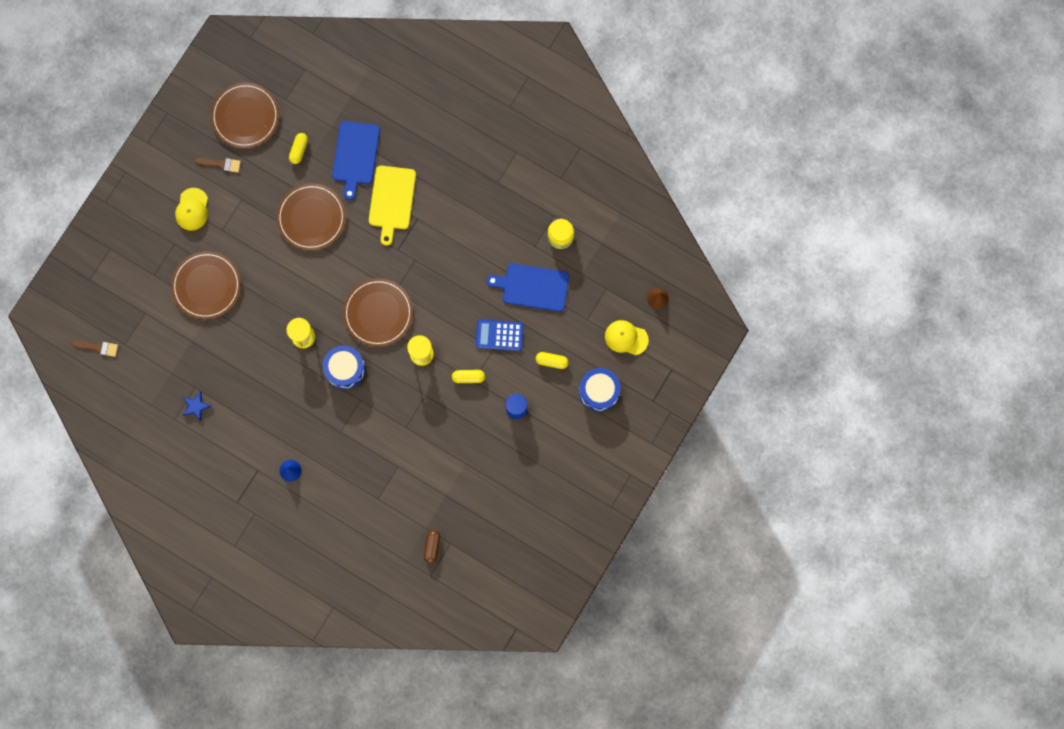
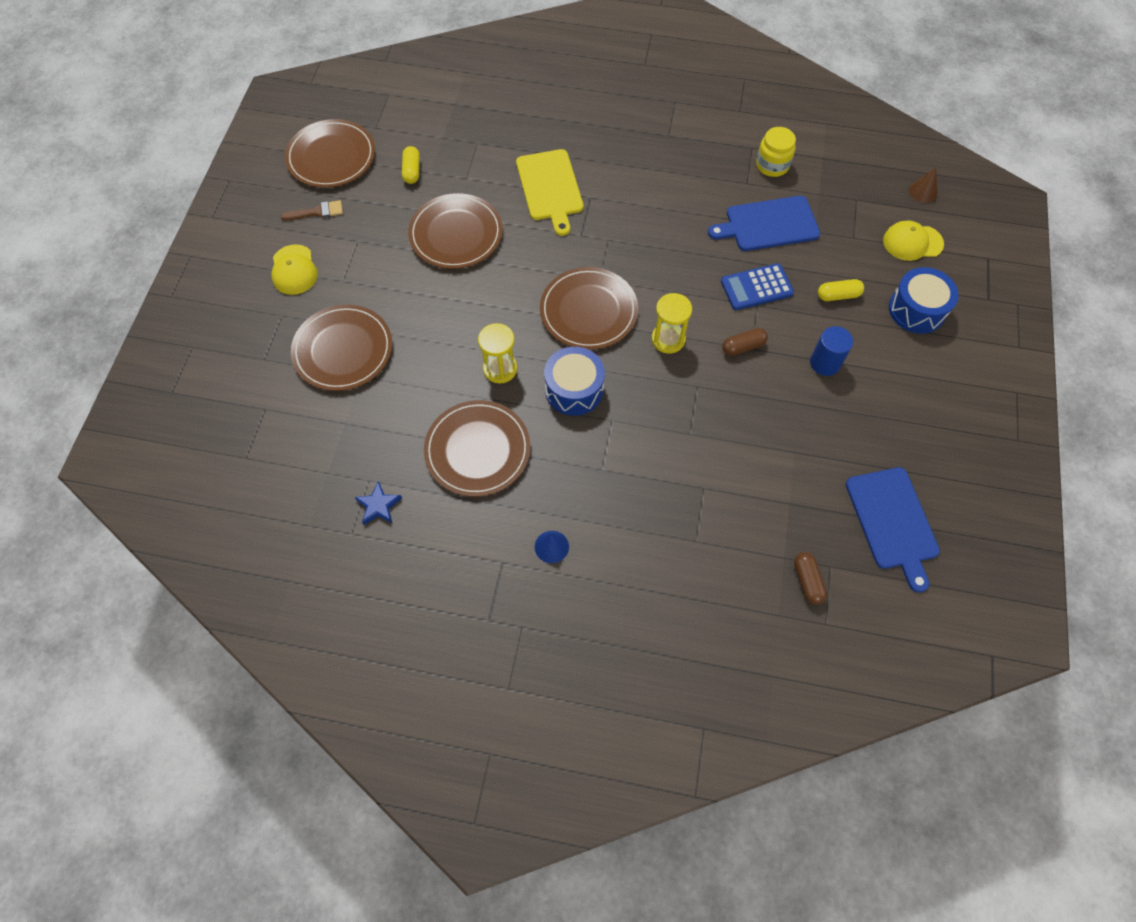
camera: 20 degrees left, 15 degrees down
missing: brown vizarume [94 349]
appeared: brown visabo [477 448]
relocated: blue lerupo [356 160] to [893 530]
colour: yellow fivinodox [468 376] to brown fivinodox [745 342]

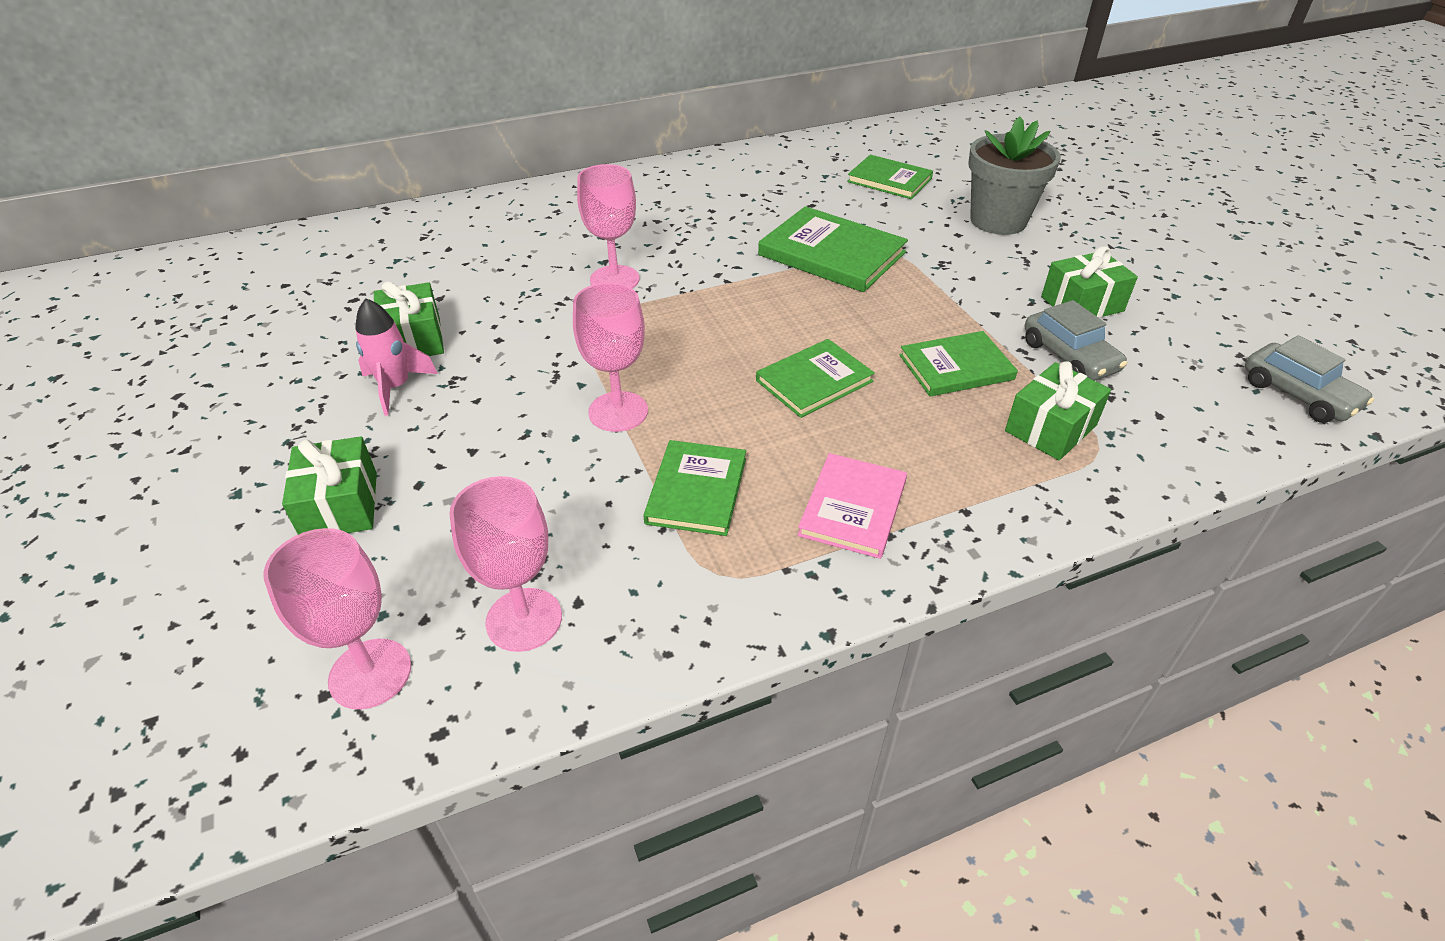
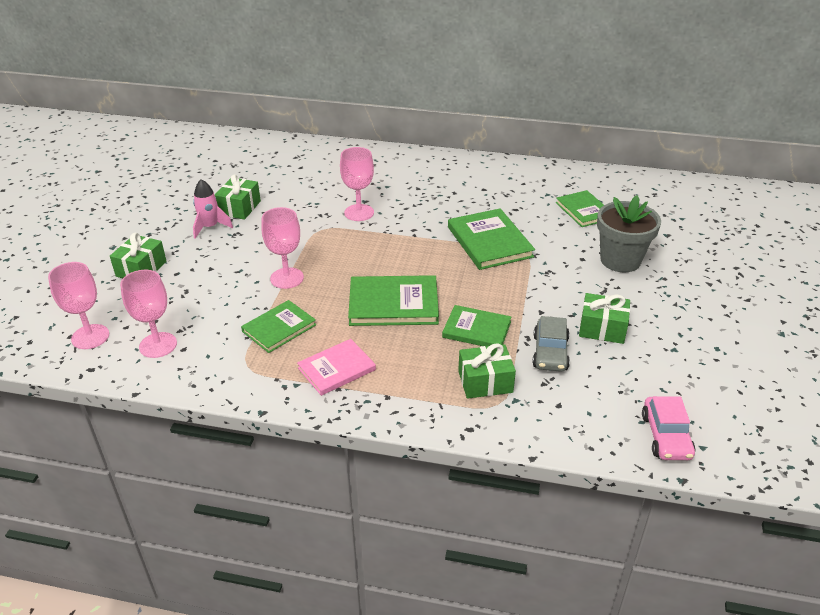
camera: 35 degrees right, 5 degrees down
colour: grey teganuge [1309 379] to pink teganuge [668 428]
size: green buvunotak [815 378] = [393 300] x1.52

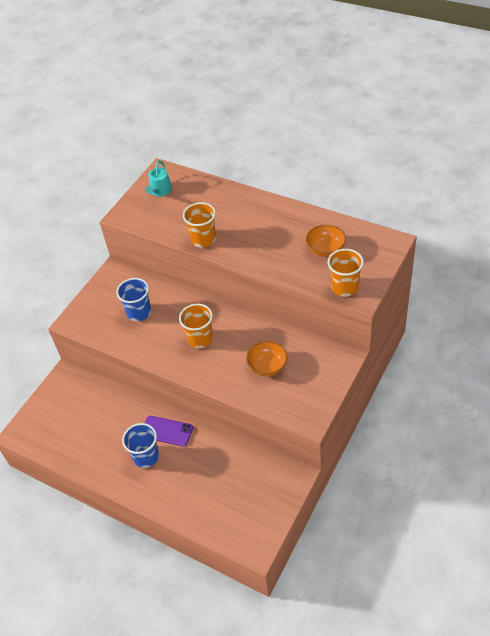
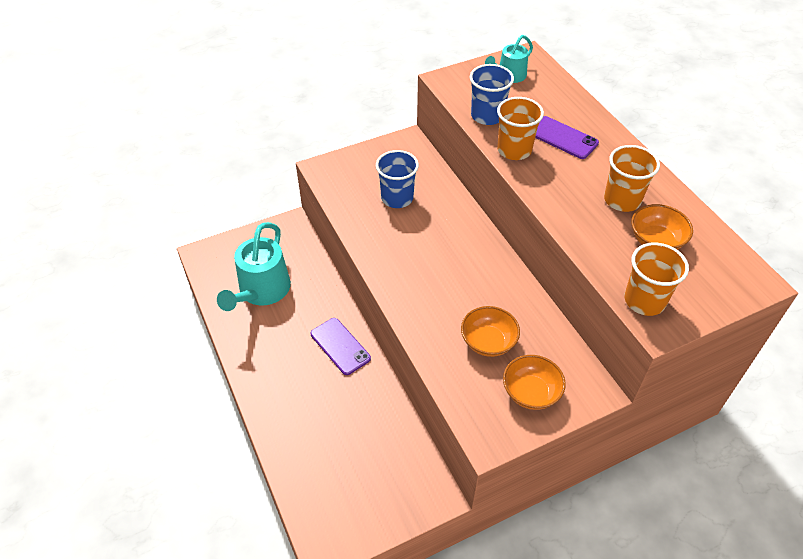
camera: 30 degrees right, 0 degrees up
appeared: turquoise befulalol [254 266]; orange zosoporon [534 382]; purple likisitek [567 137]
relocated: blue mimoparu [140 445] to [492 94]; orange mimoparu [196 326] to [632 178]

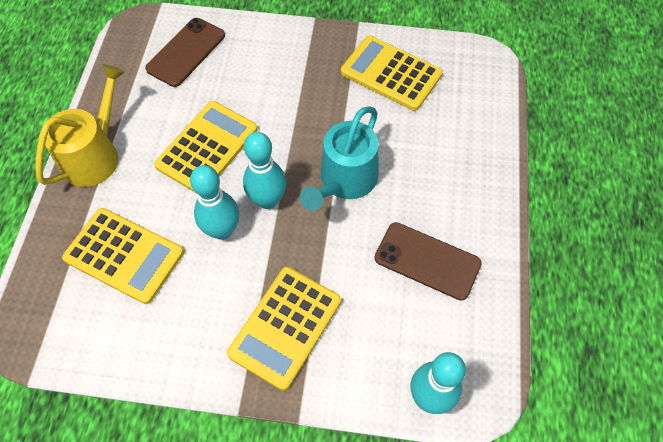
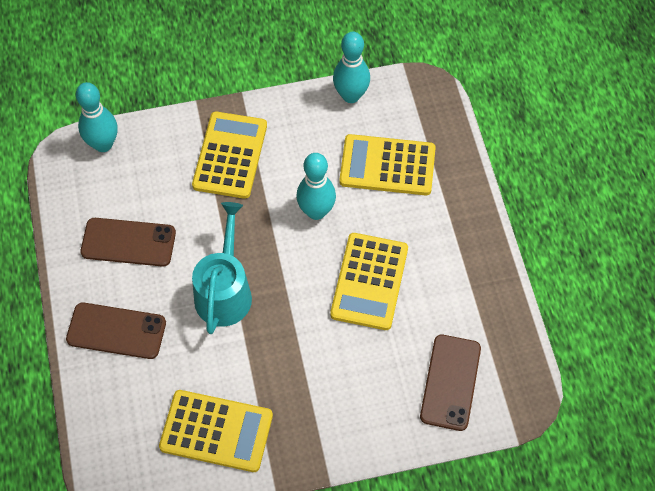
camera: 160 degrees right, 0 degrees up
missing: yellow befulalol [80 125]
appeared: brown likisitek [116 330]
relocated: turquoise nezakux [264 170] to [351 67]

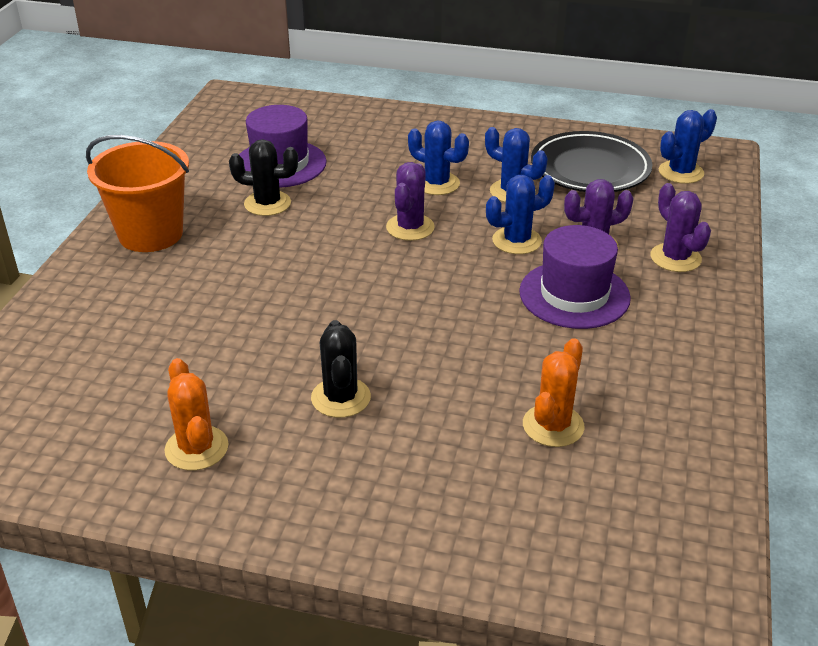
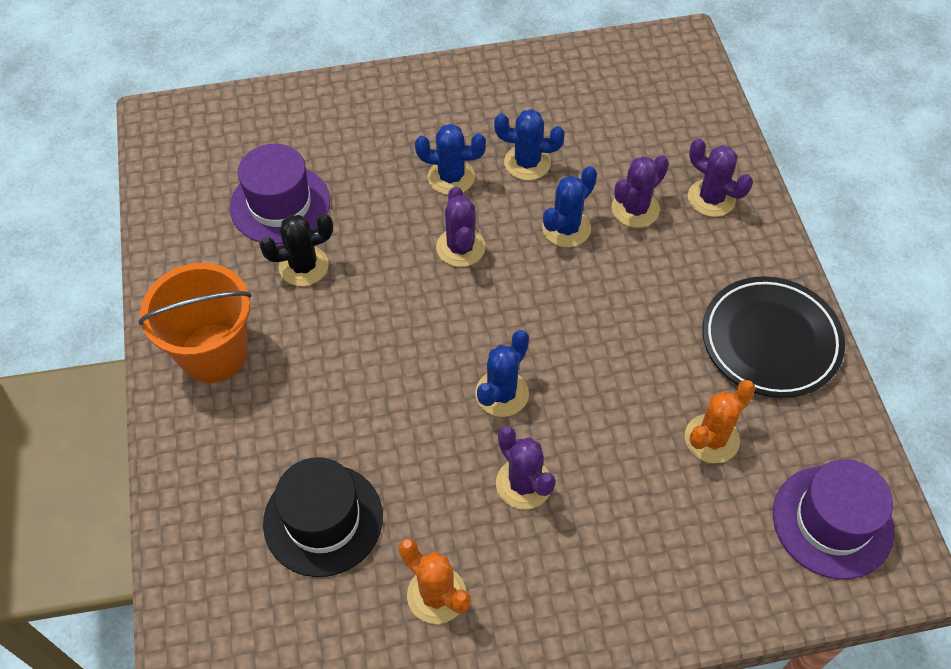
camera: 25 degrees left, 20 degrees up
appeared: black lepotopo [323 517]
relocated: purple lepotopo [575 277] to [833 519]; black visabo [591 161] to [773 337]; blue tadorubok [688 146] to [502 373]
colour: black tadorubok [341 369] to purple tadorubok [526 468]
spun: orange tadorubok [554 392] = [720 421] 45 degrees clockwise

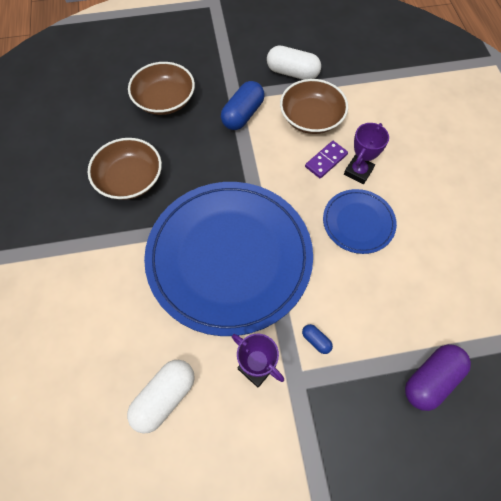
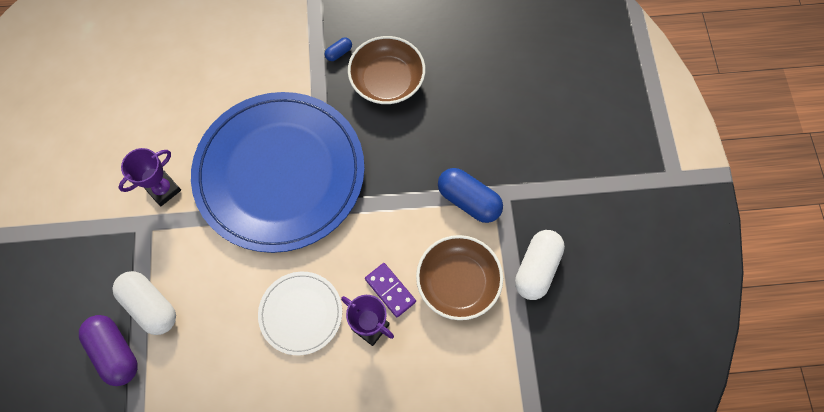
camera: 95 degrees right, 5 degrees up
missing: brown zosoporon [161 88]
relocated: white fivinodox [161 397] to [144 303]; blue fivinodox [317 339] to [338 49]
colour: blue visabo [360 221] to white visabo [300 313]

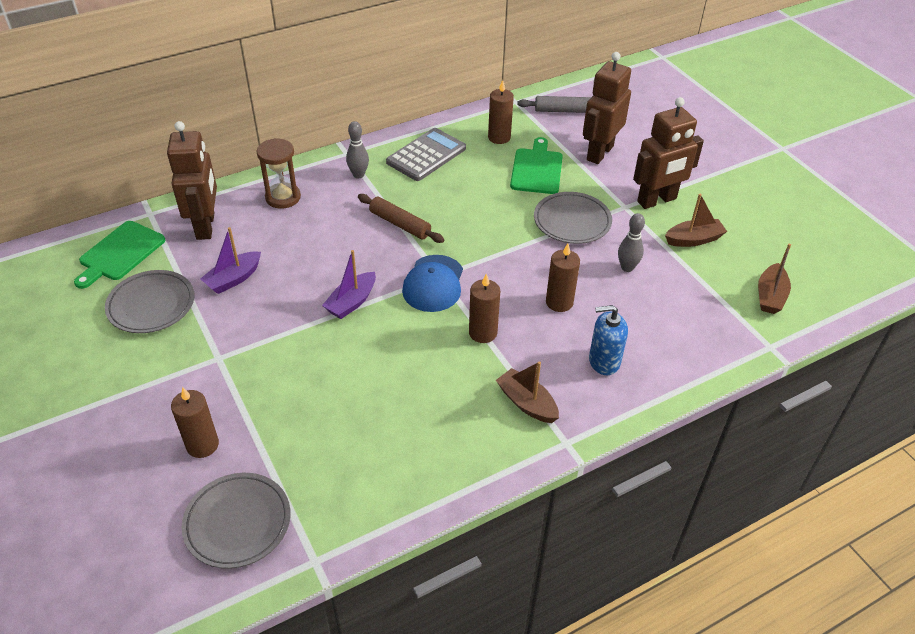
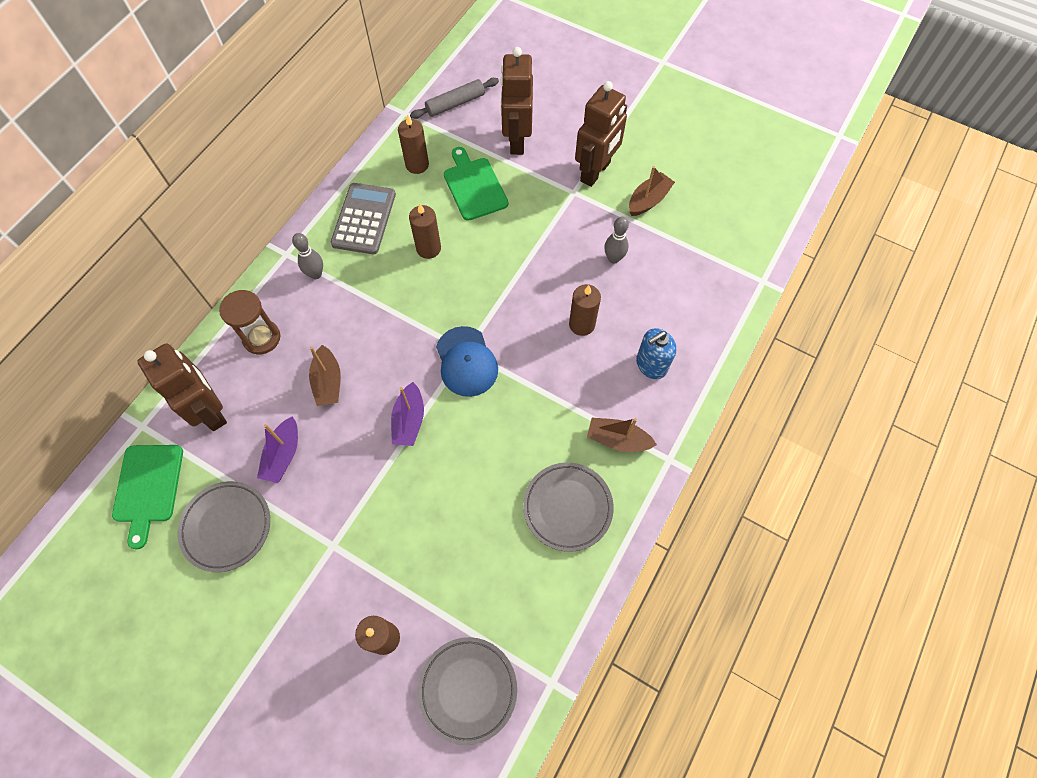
camera: 30 degrees left, 20 degrees up
missing: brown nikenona [401 218]
relocated: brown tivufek [484 308] to [425 231]; grey visabo [573 218] to [568 507]; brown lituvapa [774 279] to [325 375]

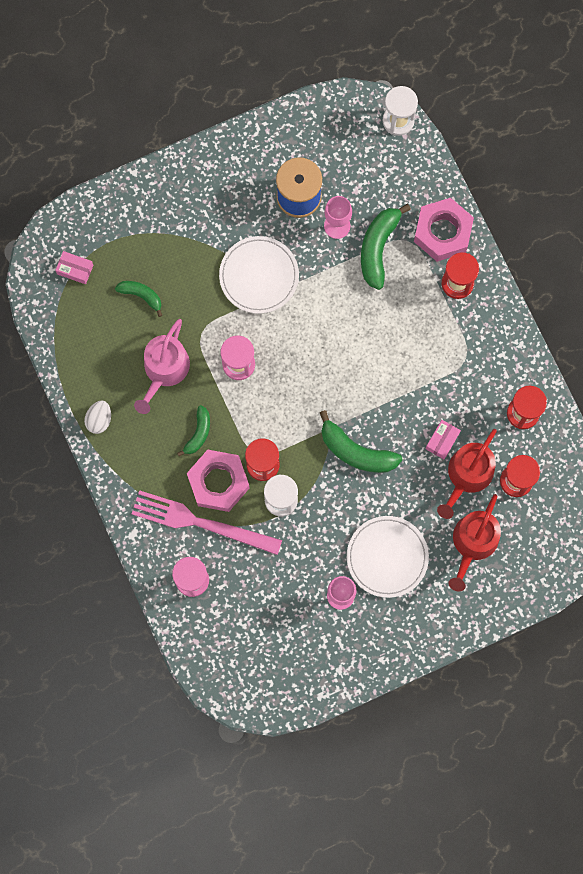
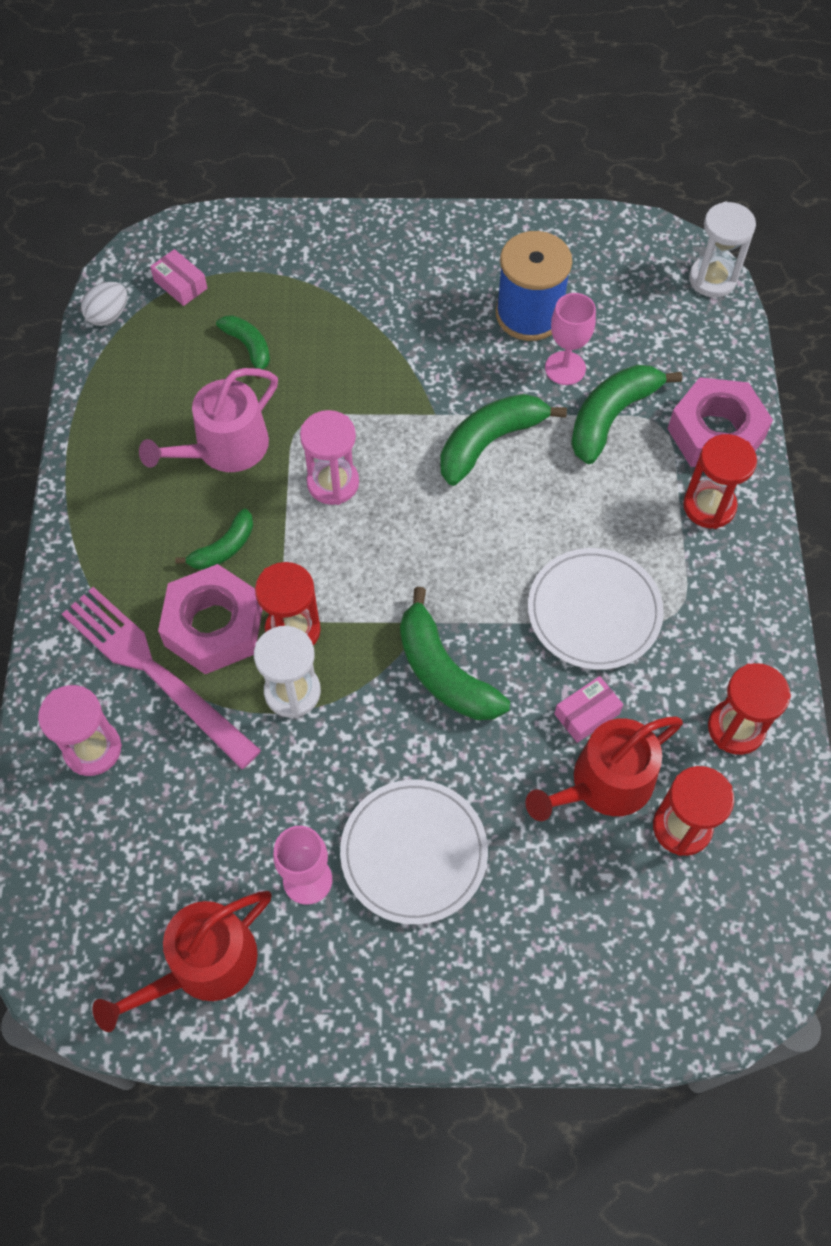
camera: 25 degrees right, 15 degrees down
appeared: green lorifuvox [503 440]
relocated: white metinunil [97 417] to [104 304]; white visabo [259 275] to [596 609]; red befulalol [474 543] to [181 961]

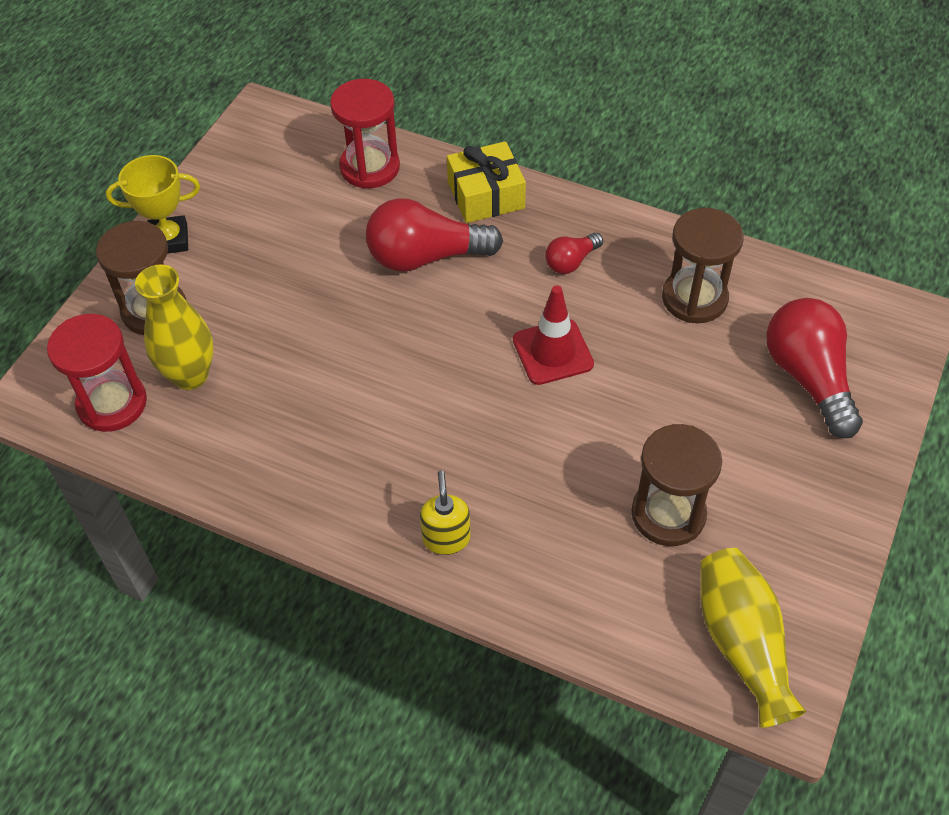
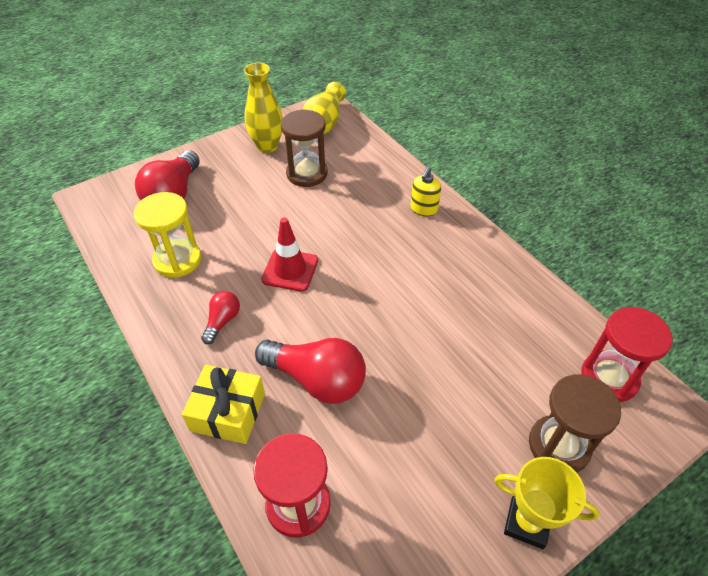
camera: 150 degrees left, 5 degrees down
relocated: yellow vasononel [174 327] to [263 108]
colour: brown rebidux [703 265] to yellow rebidux [168 235]
spun: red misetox [574 253] = [220 317] 60 degrees counterclockwise

